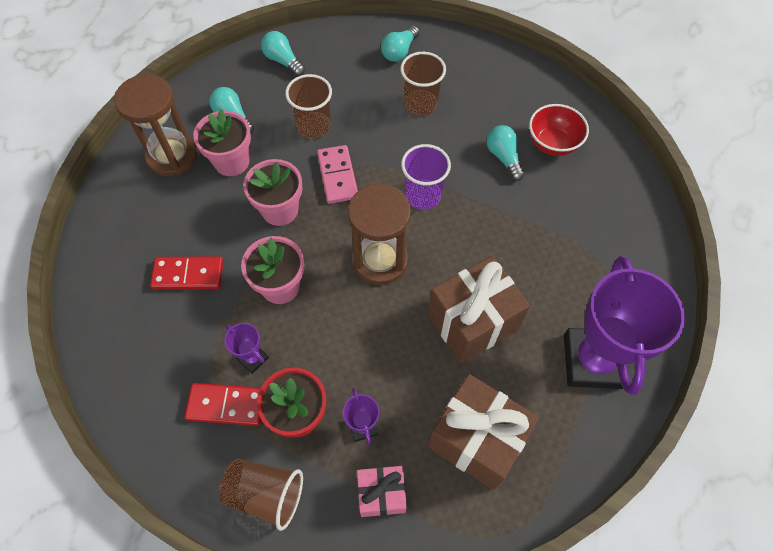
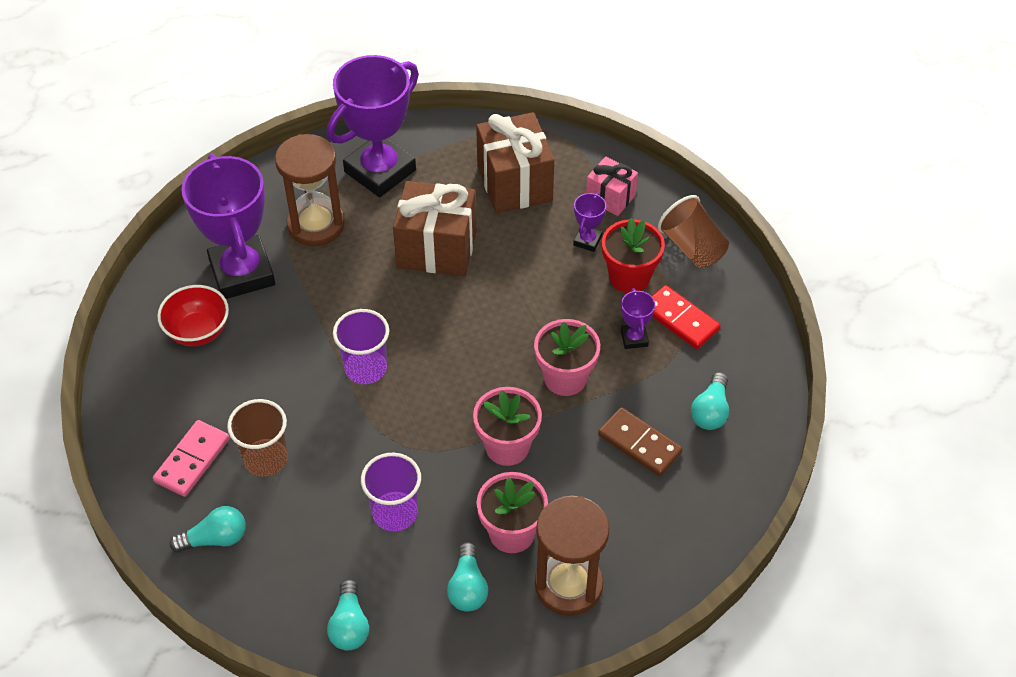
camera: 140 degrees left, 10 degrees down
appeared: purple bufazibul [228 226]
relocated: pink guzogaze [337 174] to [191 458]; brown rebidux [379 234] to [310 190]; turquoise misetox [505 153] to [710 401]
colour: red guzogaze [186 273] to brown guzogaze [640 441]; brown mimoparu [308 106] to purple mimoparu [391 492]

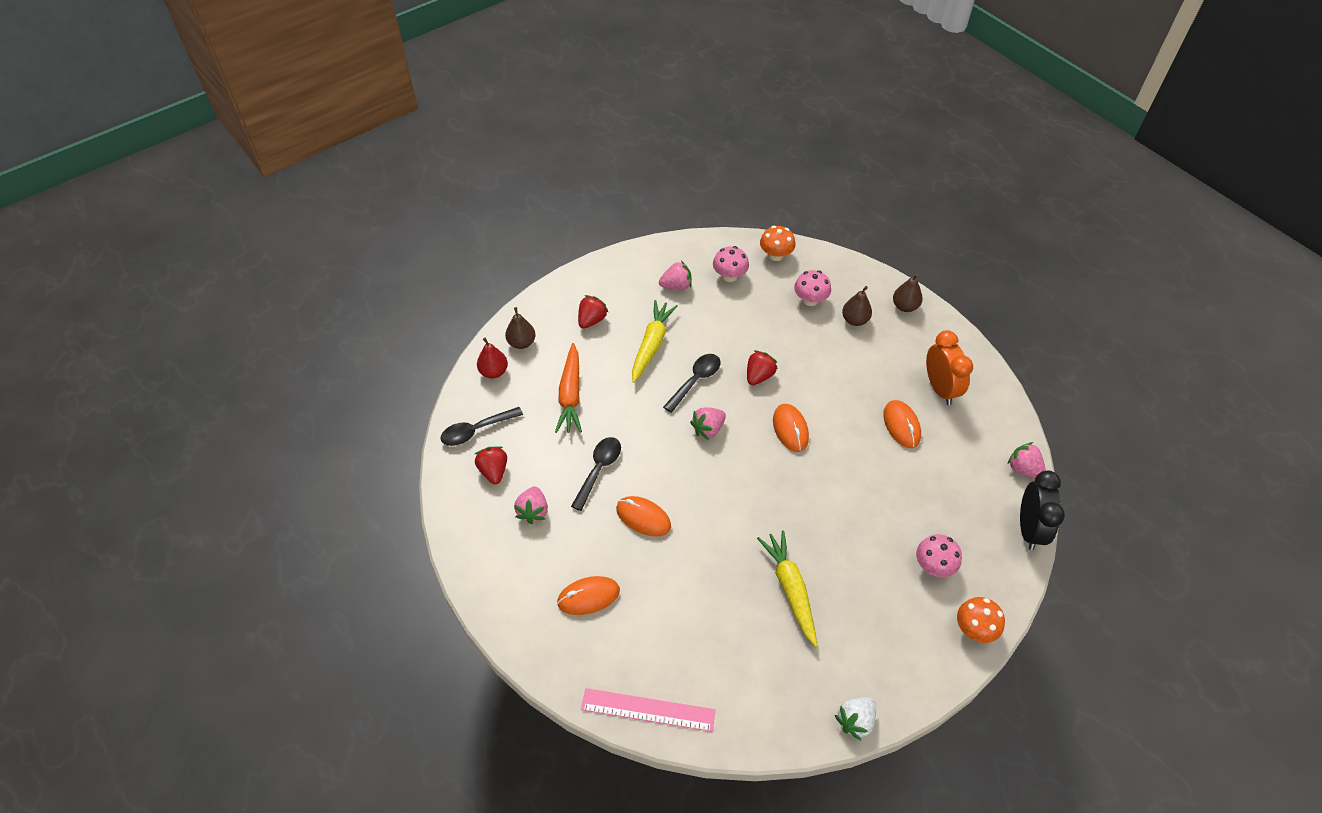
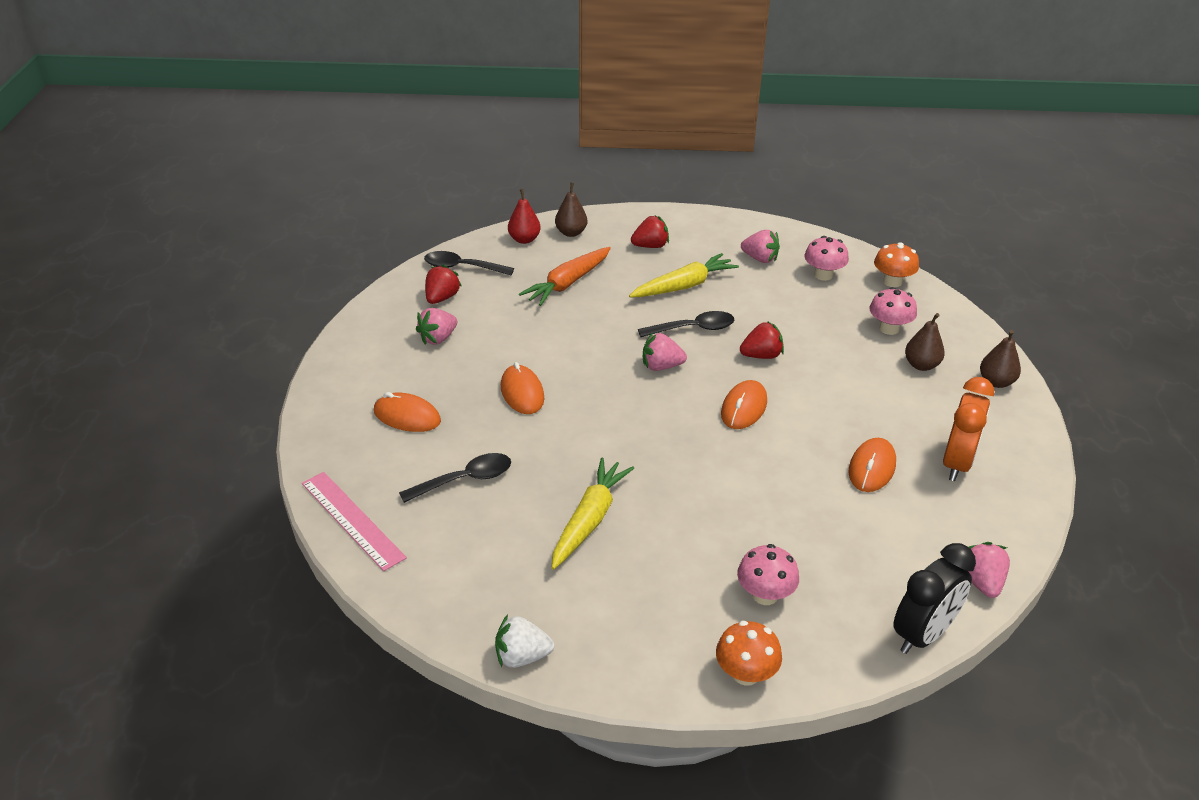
camera: 40 degrees right, 15 degrees down
relocated: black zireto [596 474] to [455 478]

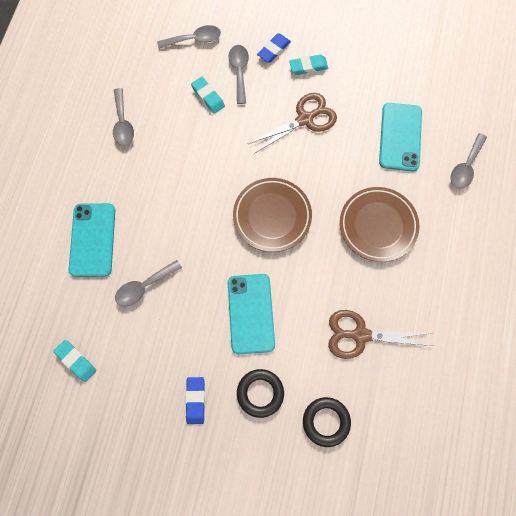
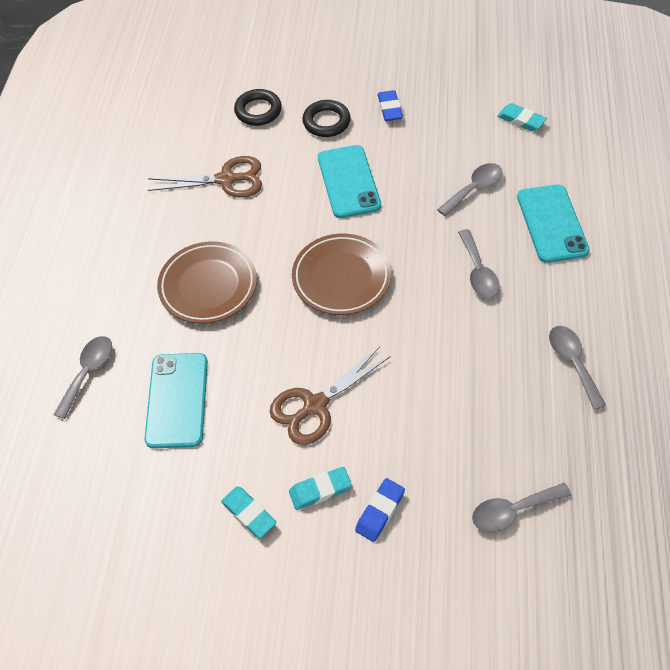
camera: 175 degrees right, 15 degrees down
relocated: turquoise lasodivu [208 95] to [249 512]; grey zireto [238 74] to [478 263]

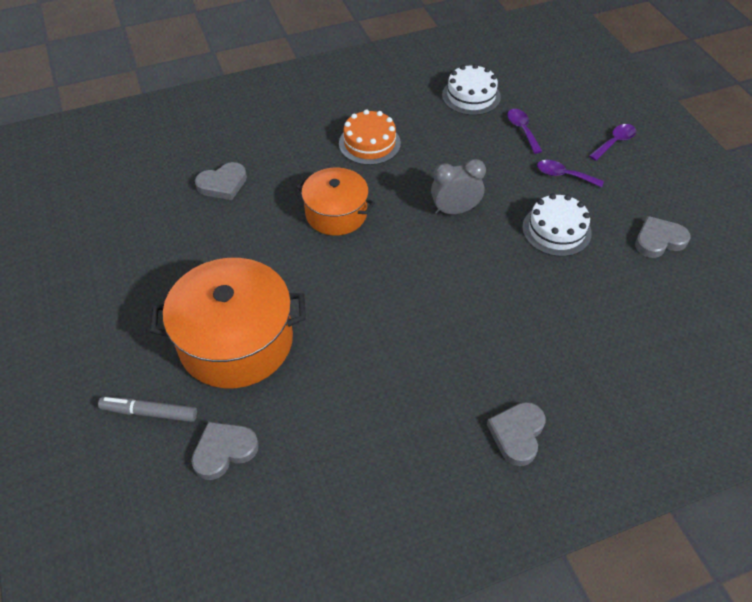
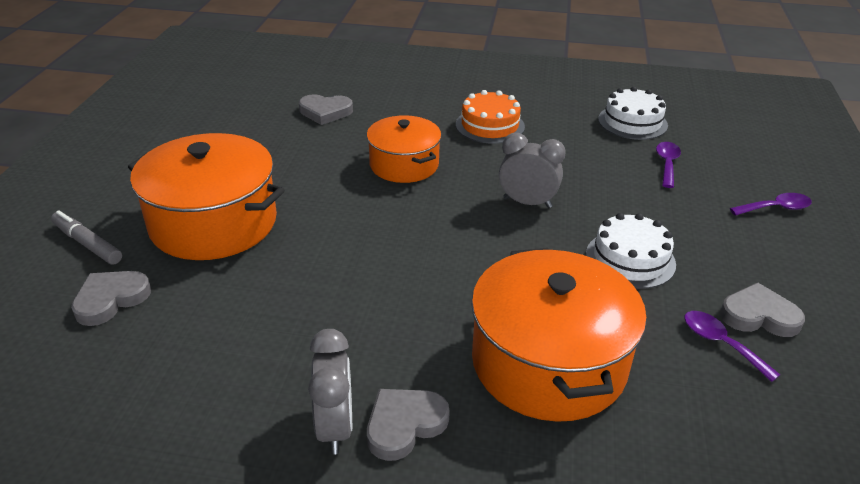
camera: 30 degrees right, 15 degrees down
appeared: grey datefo [330 392]; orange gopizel [559 335]
relocated: purple zireto [570 173] to [732 346]
spun: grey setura [225 450] = [111 298] 45 degrees counterclockwise

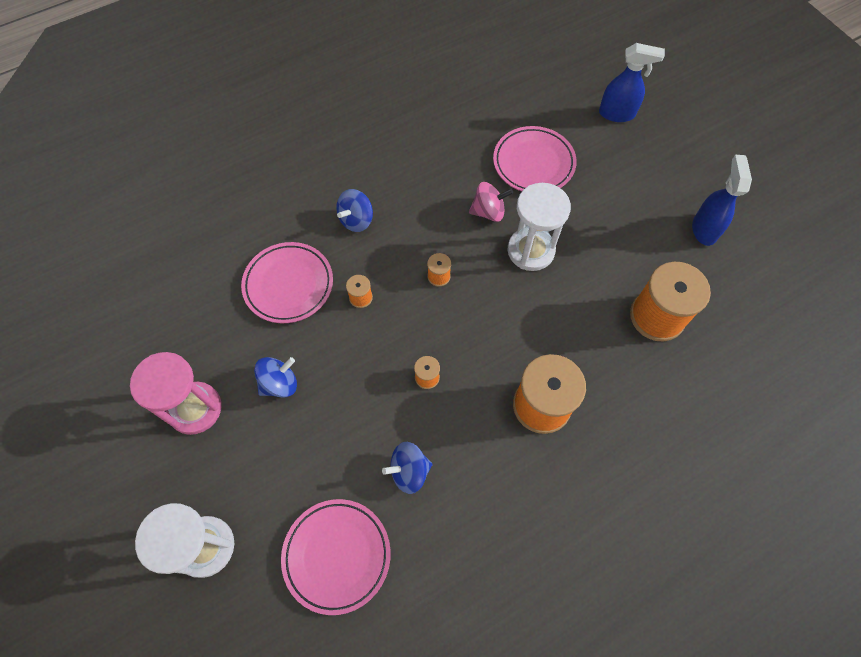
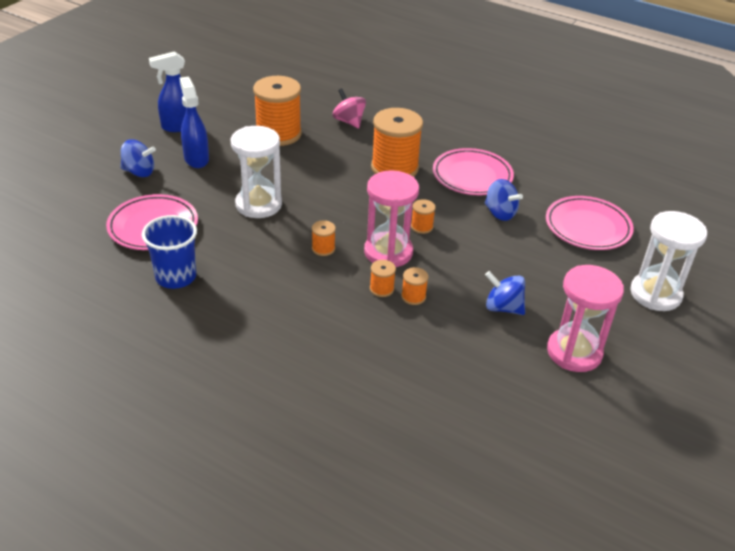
camera: 120 degrees left, 25 degrees down
appeared: blue mimoparu [169 252]; pink rebidux [391 218]; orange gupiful [414 286]
relocated: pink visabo [287 282] to [473 171]; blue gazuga [354 210] to [138 158]; pink gazuga [491 202] to [349 108]; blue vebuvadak [632 82] to [194 122]

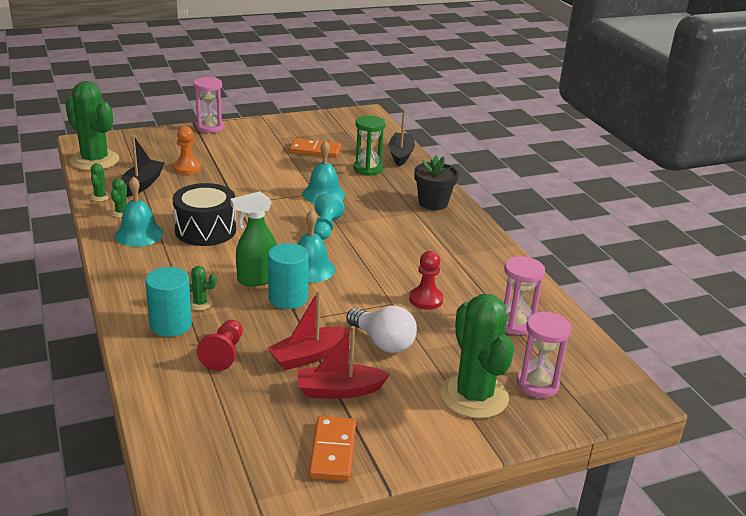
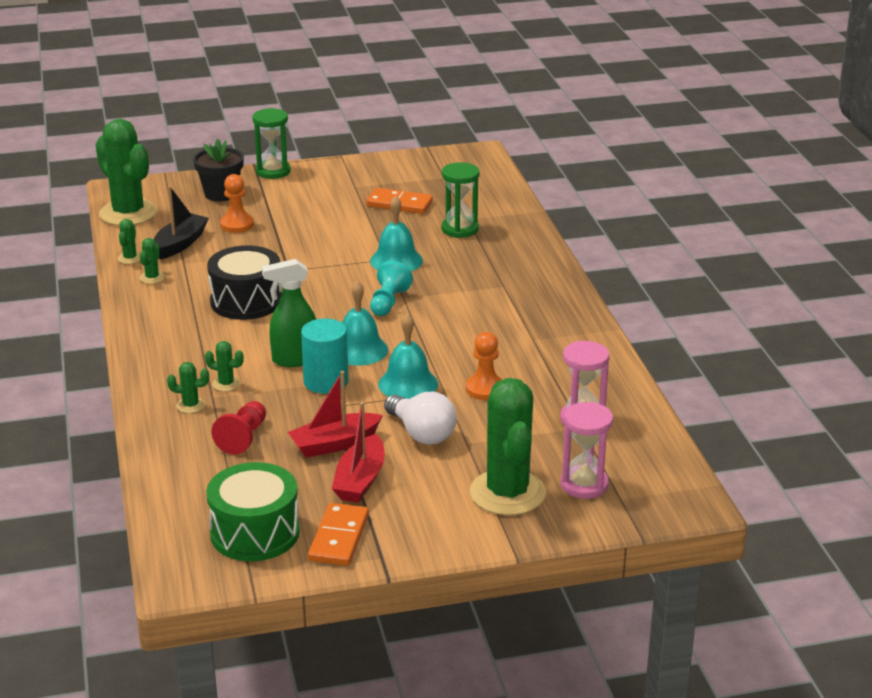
camera: 10 degrees right, 0 degrees up
missing: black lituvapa [402 137]
appeared: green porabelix [253 511]
relocated: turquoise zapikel [139 211] to [408 356]; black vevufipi [436 182] to [218 170]
exchanged: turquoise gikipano [168 302] to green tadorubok [188 387]
colour: pink rebidux [208 105] to green rebidux [271 143]; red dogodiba [426 280] to orange dogodiba [484 366]
spun: red lituvapa [343 362] = [358 452] 75 degrees counterclockwise

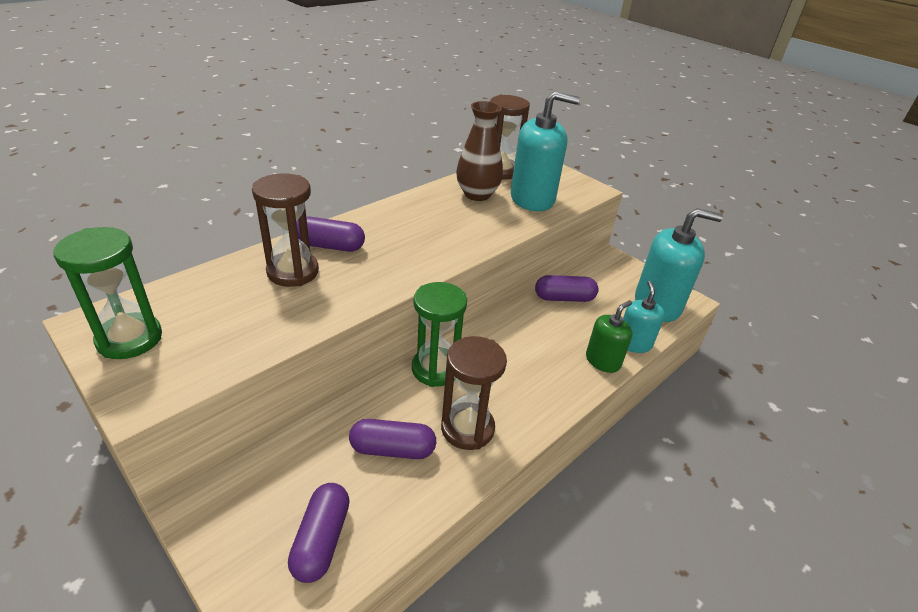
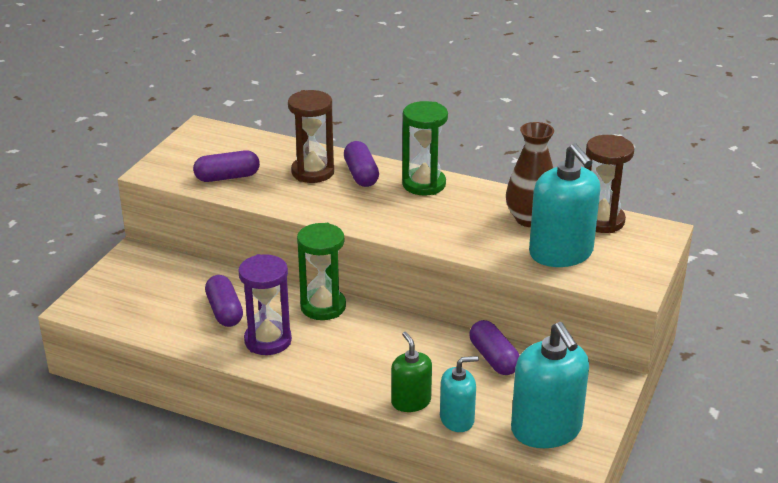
camera: 70 degrees right, 5 degrees down
relocated: green rebidux [108 293] to [425 148]; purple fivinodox [319 533] to [226 166]
colour: brown rebidux [474 393] to purple rebidux [265 304]
spun: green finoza [609 336] = [411 372] 135 degrees counterclockwise

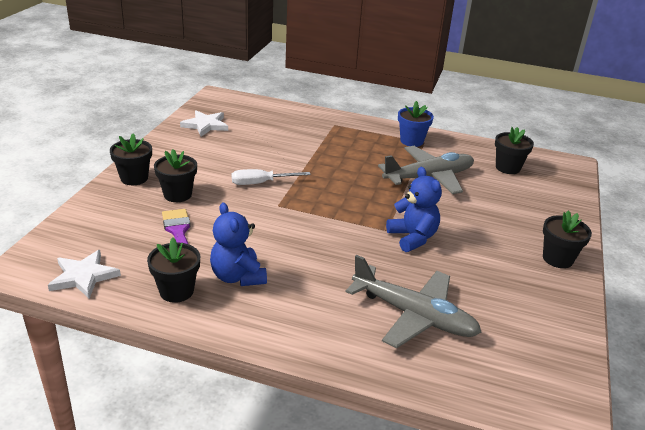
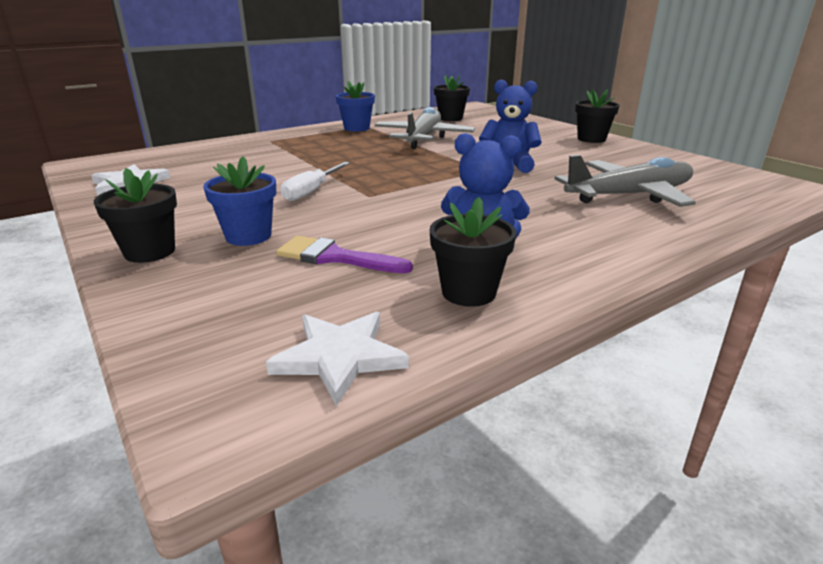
camera: 50 degrees left, 5 degrees down
colour: black vevufipi [175 175] to blue vevufipi [239 201]

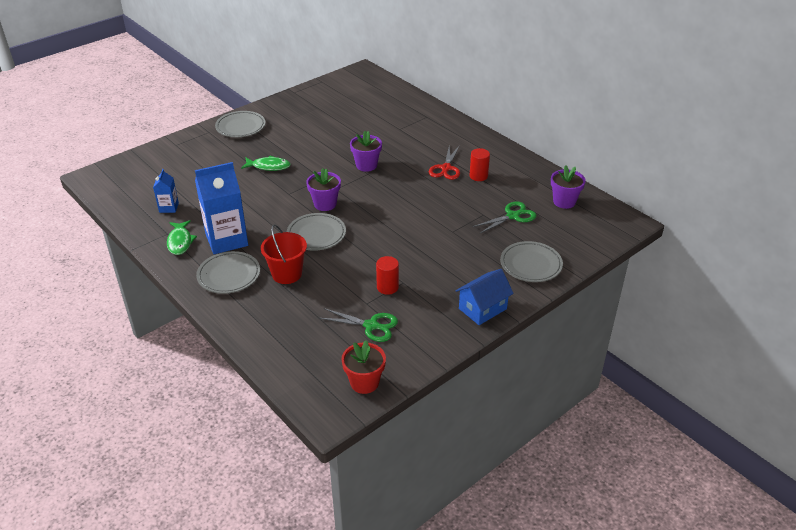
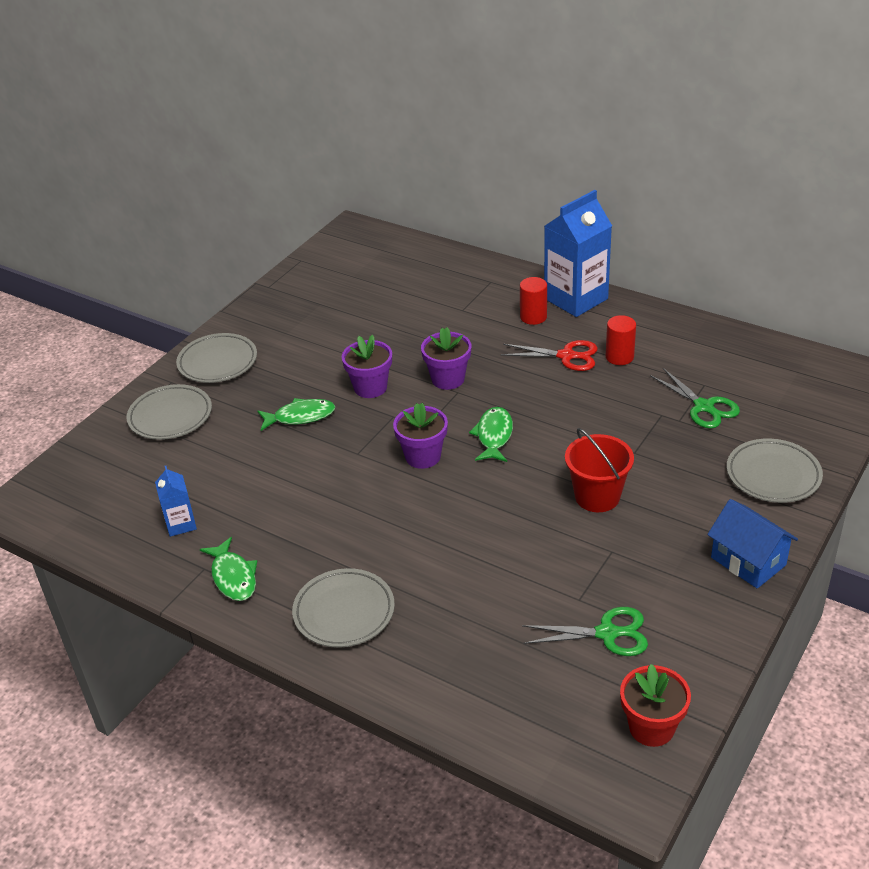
camera: 15 degrees left, 0 degrees up
appeared: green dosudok [491 434]
relocated: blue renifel [221 208] to [578 253]; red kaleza [284 254] to [599 470]; grey visabo [316 232] to [169 412]; red gikipano [387 275] to [533 301]; purple vevufipi [568 187] to [367 366]
spun: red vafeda [444 162] = [549 355] 75 degrees counterclockwise; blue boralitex [484 297] = [752 544] 75 degrees counterclockwise; green vafeda [504 217] = [695 398] 105 degrees clockwise

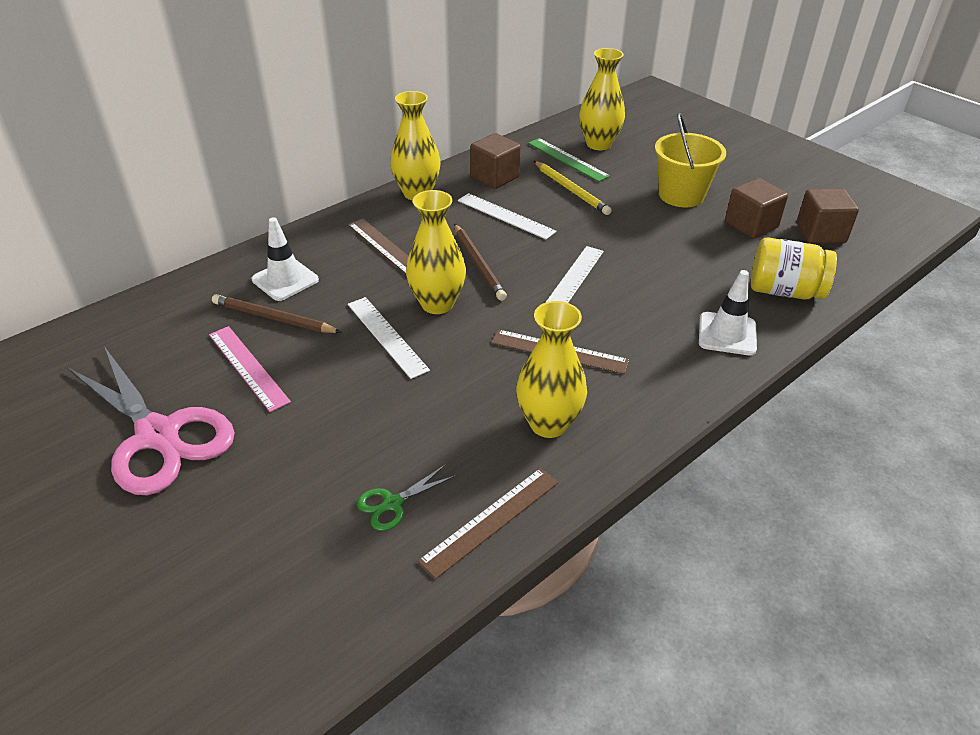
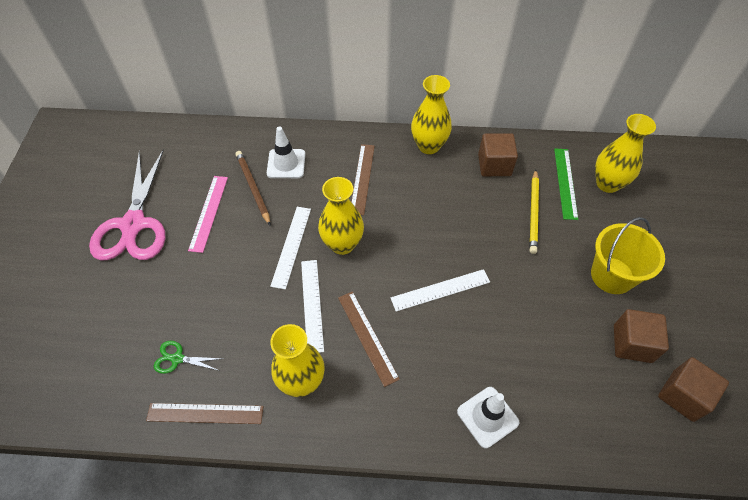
camera: 45 degrees right, 15 degrees up
missing: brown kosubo [480 262]; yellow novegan [794 268]
relocated: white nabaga [507 216] to [312 306]

